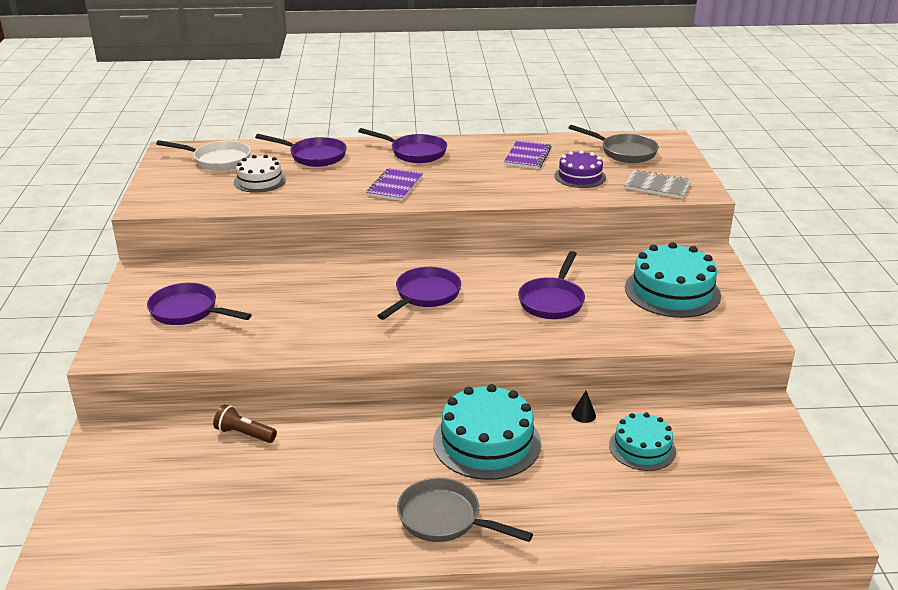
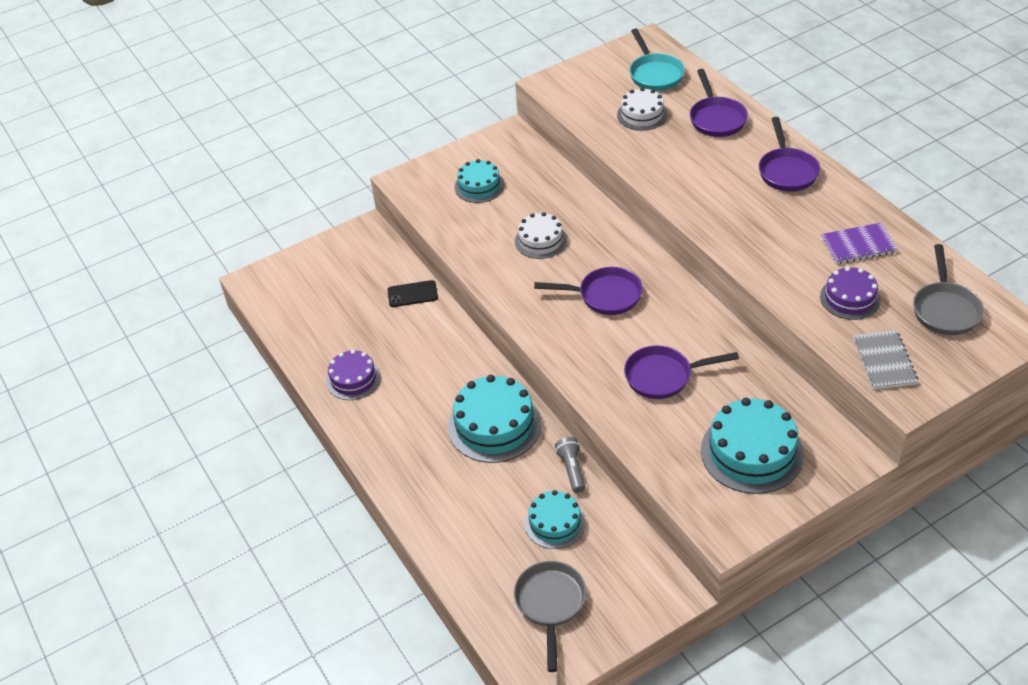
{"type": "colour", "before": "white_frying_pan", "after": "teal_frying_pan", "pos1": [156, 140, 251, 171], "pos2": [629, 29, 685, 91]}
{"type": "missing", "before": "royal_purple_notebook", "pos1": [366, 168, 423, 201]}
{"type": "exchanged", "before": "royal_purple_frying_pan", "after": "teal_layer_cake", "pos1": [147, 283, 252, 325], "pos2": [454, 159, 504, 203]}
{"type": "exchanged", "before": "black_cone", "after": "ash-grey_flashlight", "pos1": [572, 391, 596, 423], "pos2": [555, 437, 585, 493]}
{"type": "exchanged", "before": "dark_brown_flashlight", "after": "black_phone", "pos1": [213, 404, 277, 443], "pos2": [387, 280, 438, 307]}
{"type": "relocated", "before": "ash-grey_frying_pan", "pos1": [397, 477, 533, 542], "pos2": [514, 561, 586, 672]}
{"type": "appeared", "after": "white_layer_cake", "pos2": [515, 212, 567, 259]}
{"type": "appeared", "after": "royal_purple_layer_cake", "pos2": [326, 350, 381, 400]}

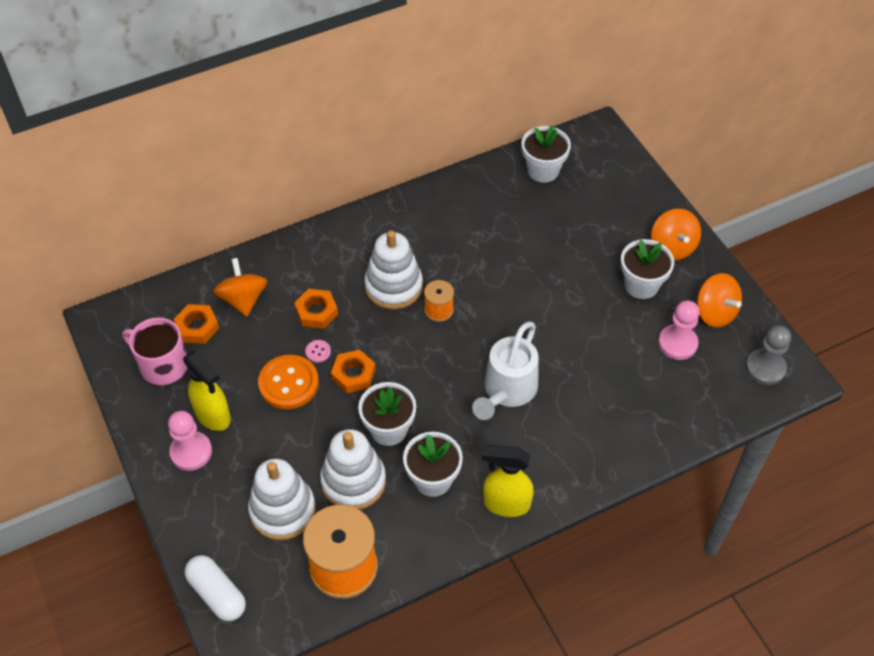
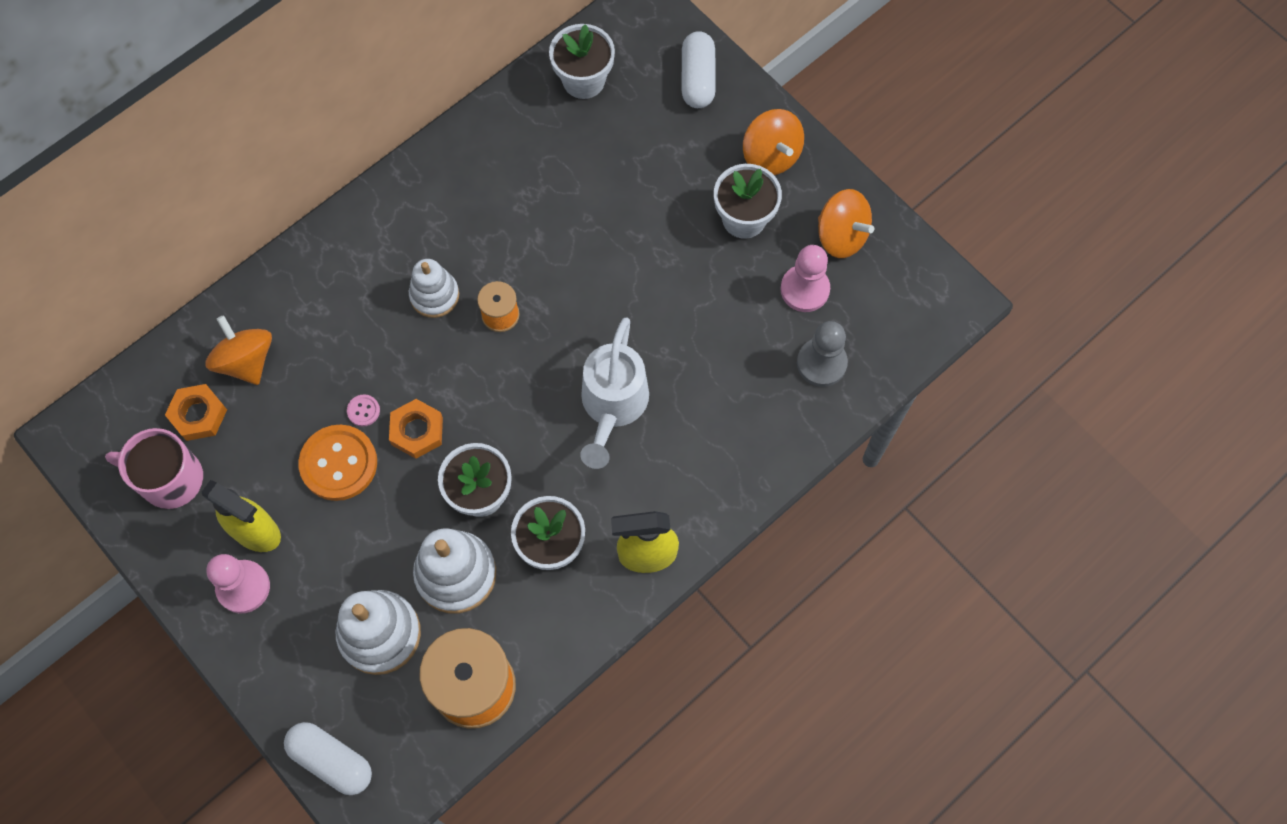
{"type": "size", "before": "white_stacking_rings", "pos1": [364, 230, 423, 310], "pos2": [409, 259, 459, 318], "scale": 0.65}
{"type": "missing", "before": "orange-coloured_hexagon_nut", "pos1": [294, 289, 338, 329]}
{"type": "relocated", "before": "ash-grey_chess_pawn", "pos1": [746, 325, 791, 385], "pos2": [797, 321, 848, 387]}
{"type": "appeared", "after": "white_pill", "pos2": [681, 31, 715, 108]}

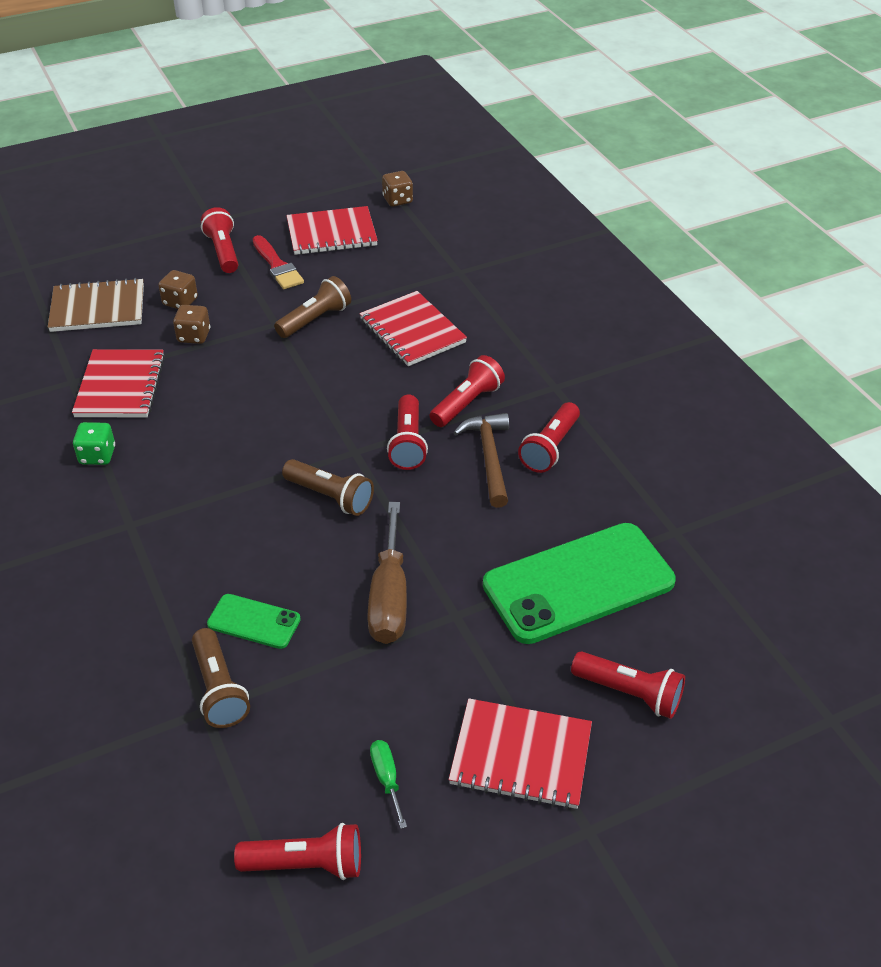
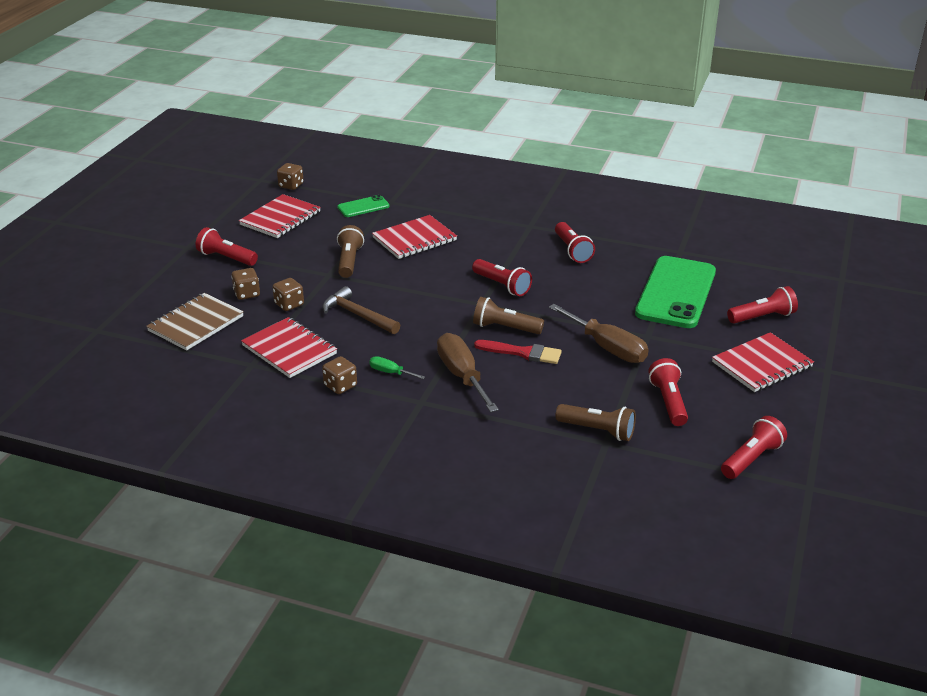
{"type": "relocated", "before": "red_paintbrush", "pos1": [253, 235, 304, 289], "pos2": [474, 340, 562, 364]}
{"type": "spun", "before": "red_notebook", "pos1": [359, 291, 467, 366], "pos2": [372, 215, 457, 259], "turn": -45}
{"type": "relocated", "before": "red_flashlight", "pos1": [430, 355, 505, 427], "pos2": [648, 358, 688, 426]}
{"type": "relocated", "before": "dark_brown_claw_hammer", "pos1": [453, 413, 509, 508], "pos2": [323, 286, 400, 334]}
{"type": "colour", "before": "emerald_die", "after": "dark_brown_die", "pos1": [73, 422, 115, 465], "pos2": [322, 356, 357, 394]}
{"type": "spun", "before": "dark_brown_flashlight", "pos1": [282, 459, 374, 516], "pos2": [473, 297, 544, 334], "turn": -150}
{"type": "relocated", "before": "emerald_phone", "pos1": [207, 594, 301, 649], "pos2": [338, 195, 390, 217]}
{"type": "relocated", "before": "emerald_flat_screwdriver", "pos1": [370, 740, 407, 829], "pos2": [369, 356, 425, 379]}
{"type": "appeared", "after": "dark_brown_flat_screwdriver", "pos2": [437, 333, 499, 412]}

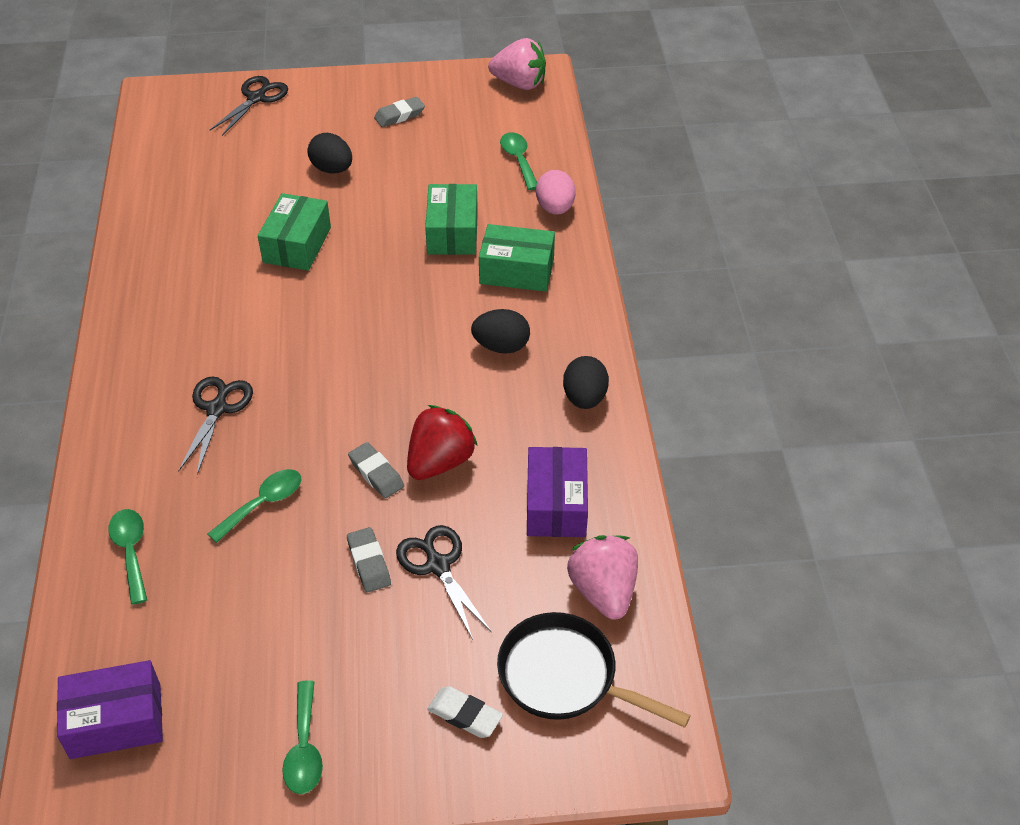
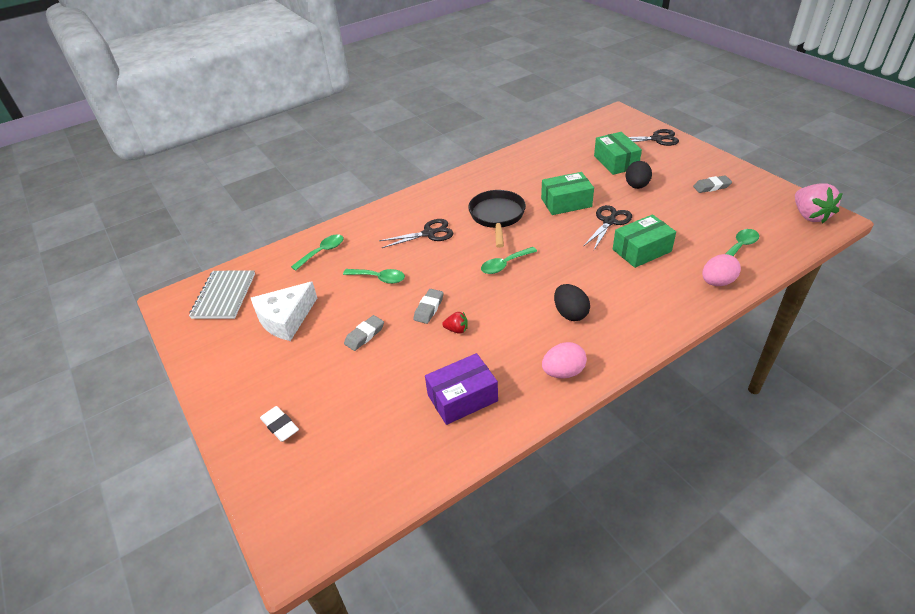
{"type": "spun", "before": "ash-grey_pencil_eraser", "pos1": [374, 97, 425, 127], "pos2": [693, 176, 732, 193], "turn": -45}
{"type": "relocated", "before": "emerald_box", "pos1": [479, 224, 555, 292], "pos2": [594, 132, 642, 175]}
{"type": "colour", "before": "black_egg_shape", "after": "rose-pink_egg_shape", "pos1": [563, 356, 609, 409], "pos2": [542, 342, 587, 379]}
{"type": "size", "before": "red_strawberry", "pos1": [407, 405, 478, 480], "pos2": [442, 312, 468, 334], "scale": 0.49}
{"type": "relocated", "before": "black_scissors", "pos1": [396, 525, 492, 640], "pos2": [584, 205, 632, 250]}
{"type": "missing", "before": "rose-pink_strawberry", "pos1": [567, 535, 638, 620]}
{"type": "relocated", "before": "black_frying_pan", "pos1": [497, 612, 691, 728], "pos2": [468, 190, 526, 248]}
{"type": "exchanged", "before": "royal_purple_box", "after": "ash-grey_notebook", "pos1": [57, 660, 163, 759], "pos2": [189, 270, 255, 319]}
{"type": "relocated", "before": "emerald_teaspoon", "pos1": [282, 680, 323, 794], "pos2": [481, 247, 537, 274]}
{"type": "spun", "before": "white_pencil_eraser", "pos1": [427, 686, 503, 738], "pos2": [260, 406, 299, 442], "turn": -45}
{"type": "appeared", "after": "white_cheese", "pos2": [251, 281, 317, 341]}

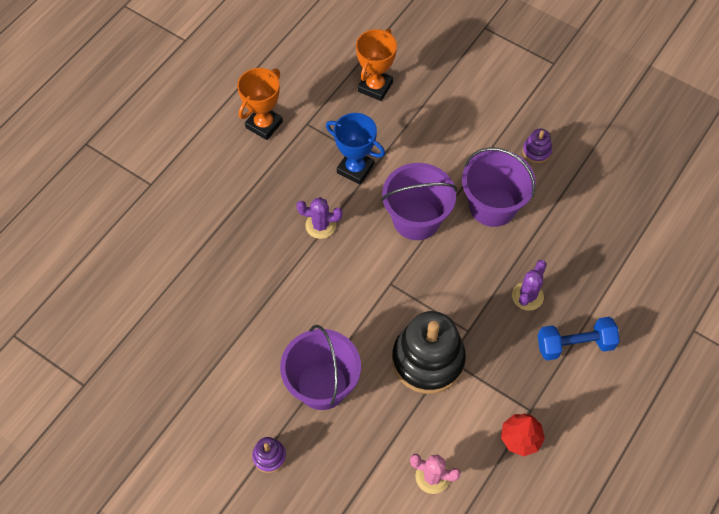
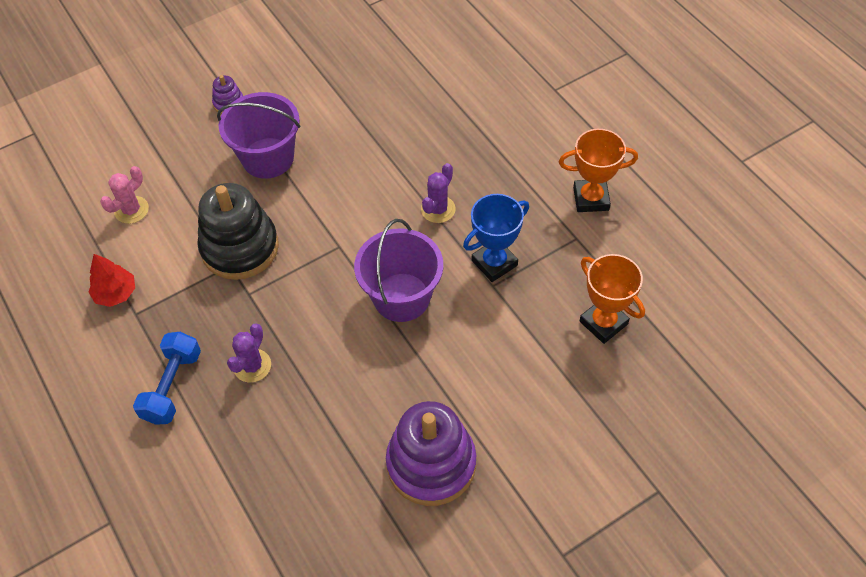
{"type": "spun", "before": "orange-coloured_award_cup", "pos1": [237, 68, 283, 140], "pos2": [559, 129, 638, 212], "turn": -60}
{"type": "size", "before": "royal_purple_stacking_rings", "pos1": [522, 129, 552, 163], "pos2": [386, 401, 476, 506], "scale": 2.26}
{"type": "missing", "before": "royal_purple_bucket", "pos1": [462, 147, 536, 227]}
{"type": "spun", "before": "royal_purple_cactus", "pos1": [512, 260, 547, 311], "pos2": [227, 323, 271, 383], "turn": 60}

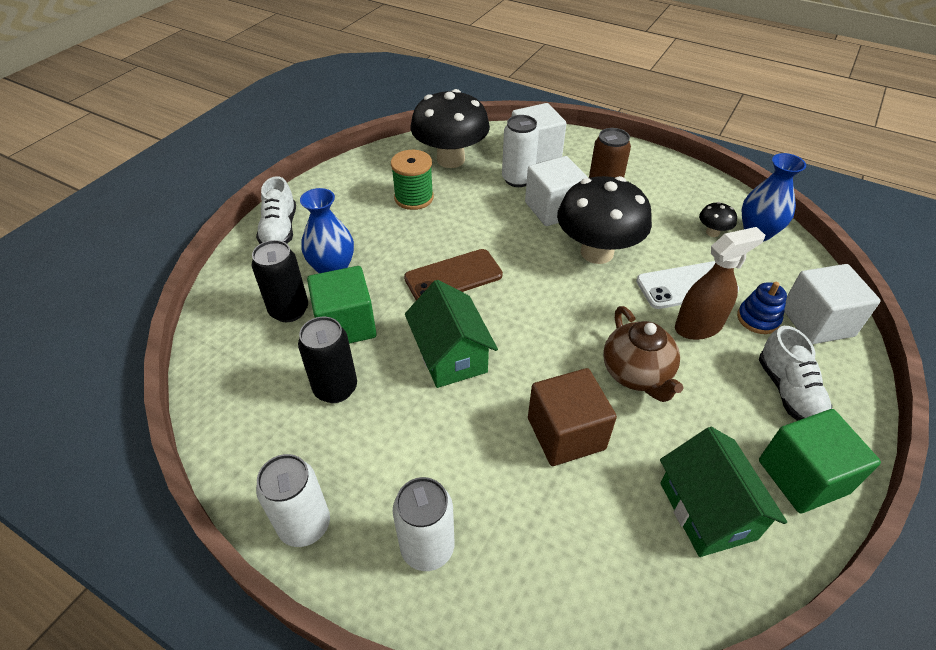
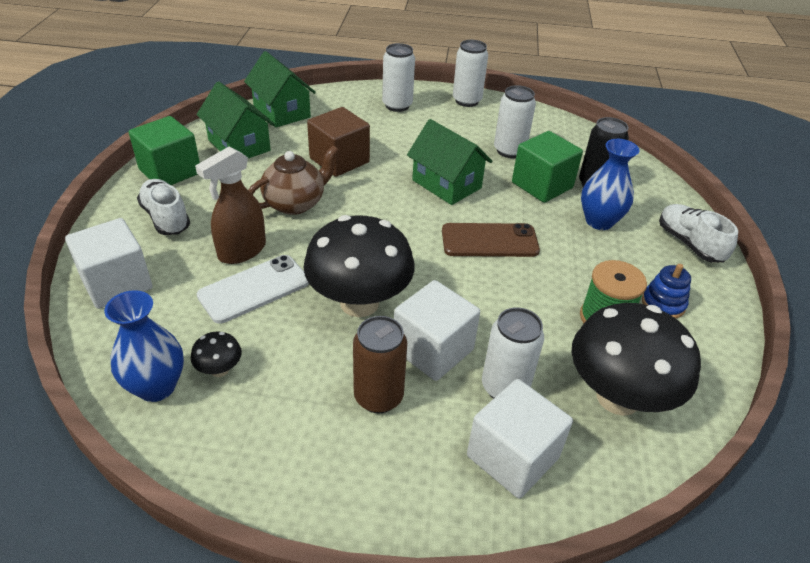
{"type": "spun", "before": "dark_brown_phone", "pos1": [404, 249, 503, 300], "pos2": [442, 223, 540, 257], "turn": 45}
{"type": "relocated", "before": "royal_blue_stacking_rings", "pos1": [737, 282, 787, 334], "pos2": [642, 264, 691, 318]}
{"type": "spun", "before": "dark_brown_teapot", "pos1": [603, 306, 684, 402], "pos2": [248, 145, 339, 215], "turn": 90}
{"type": "colour", "before": "black_tin", "after": "white_tin", "pos1": [298, 317, 357, 403], "pos2": [494, 85, 536, 158]}
{"type": "appeared", "after": "emerald_cottage", "pos2": [244, 51, 316, 128]}

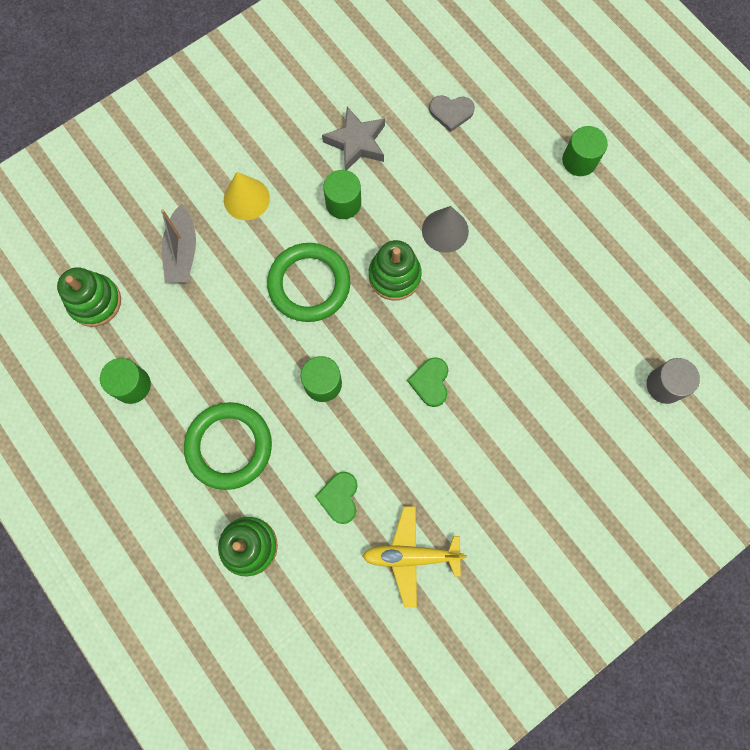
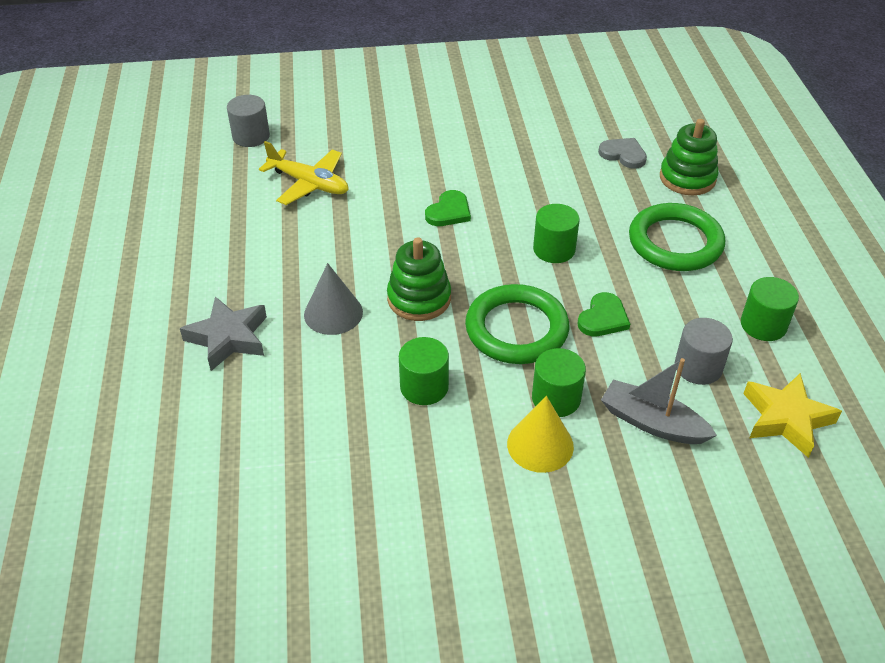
{"type": "relocated", "before": "ash-grey_heart", "pos1": [429, 95, 475, 132], "pos2": [598, 138, 647, 169]}
{"type": "relocated", "before": "ash-grey_star", "pos1": [322, 107, 385, 170], "pos2": [180, 296, 267, 371]}
{"type": "relocated", "before": "emerald_solid_cylinder", "pos1": [562, 126, 608, 176], "pos2": [532, 348, 586, 417]}
{"type": "spun", "before": "ash-grey_sailboat", "pos1": [161, 204, 196, 282], "pos2": [601, 358, 717, 444], "turn": -90}
{"type": "exchanged", "before": "emerald_stacking_rings", "after": "golden_star", "pos1": [57, 267, 121, 327], "pos2": [743, 373, 842, 458]}
{"type": "relocated", "before": "emerald_heart", "pos1": [315, 472, 358, 524], "pos2": [577, 292, 630, 336]}
{"type": "relocated", "before": "golden_toy_plane", "pos1": [363, 506, 467, 607], "pos2": [259, 141, 349, 205]}
{"type": "appeared", "after": "ash-grey_solid_cylinder", "pos2": [675, 318, 733, 385]}

